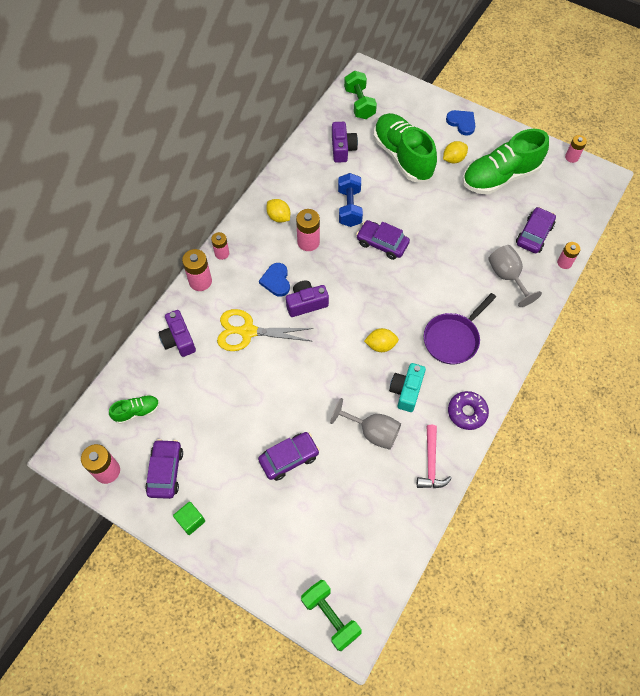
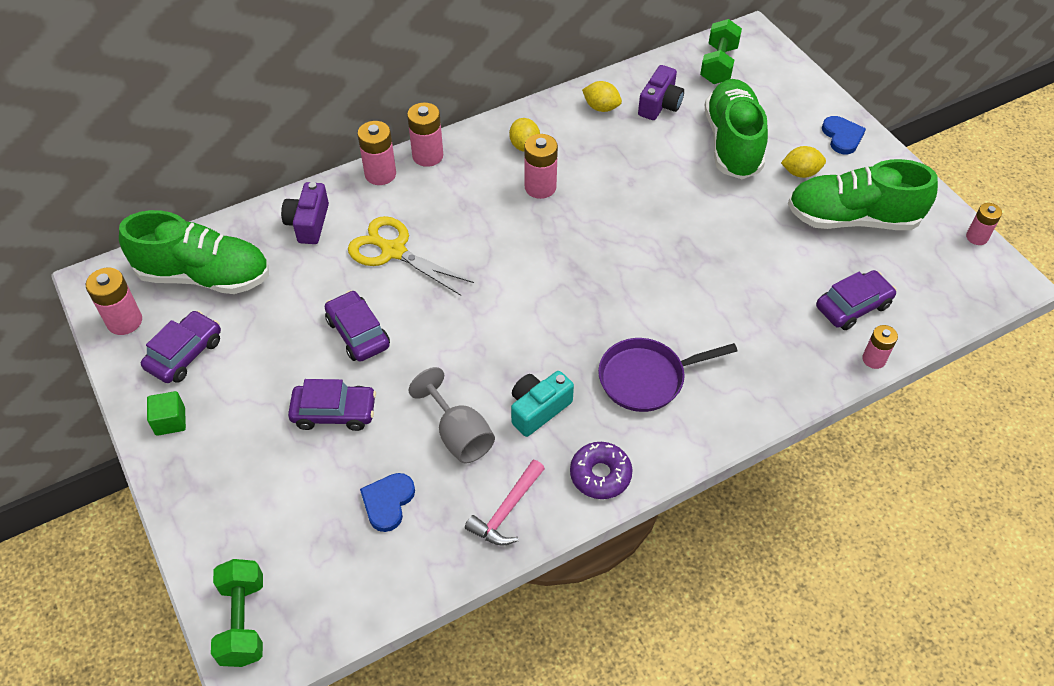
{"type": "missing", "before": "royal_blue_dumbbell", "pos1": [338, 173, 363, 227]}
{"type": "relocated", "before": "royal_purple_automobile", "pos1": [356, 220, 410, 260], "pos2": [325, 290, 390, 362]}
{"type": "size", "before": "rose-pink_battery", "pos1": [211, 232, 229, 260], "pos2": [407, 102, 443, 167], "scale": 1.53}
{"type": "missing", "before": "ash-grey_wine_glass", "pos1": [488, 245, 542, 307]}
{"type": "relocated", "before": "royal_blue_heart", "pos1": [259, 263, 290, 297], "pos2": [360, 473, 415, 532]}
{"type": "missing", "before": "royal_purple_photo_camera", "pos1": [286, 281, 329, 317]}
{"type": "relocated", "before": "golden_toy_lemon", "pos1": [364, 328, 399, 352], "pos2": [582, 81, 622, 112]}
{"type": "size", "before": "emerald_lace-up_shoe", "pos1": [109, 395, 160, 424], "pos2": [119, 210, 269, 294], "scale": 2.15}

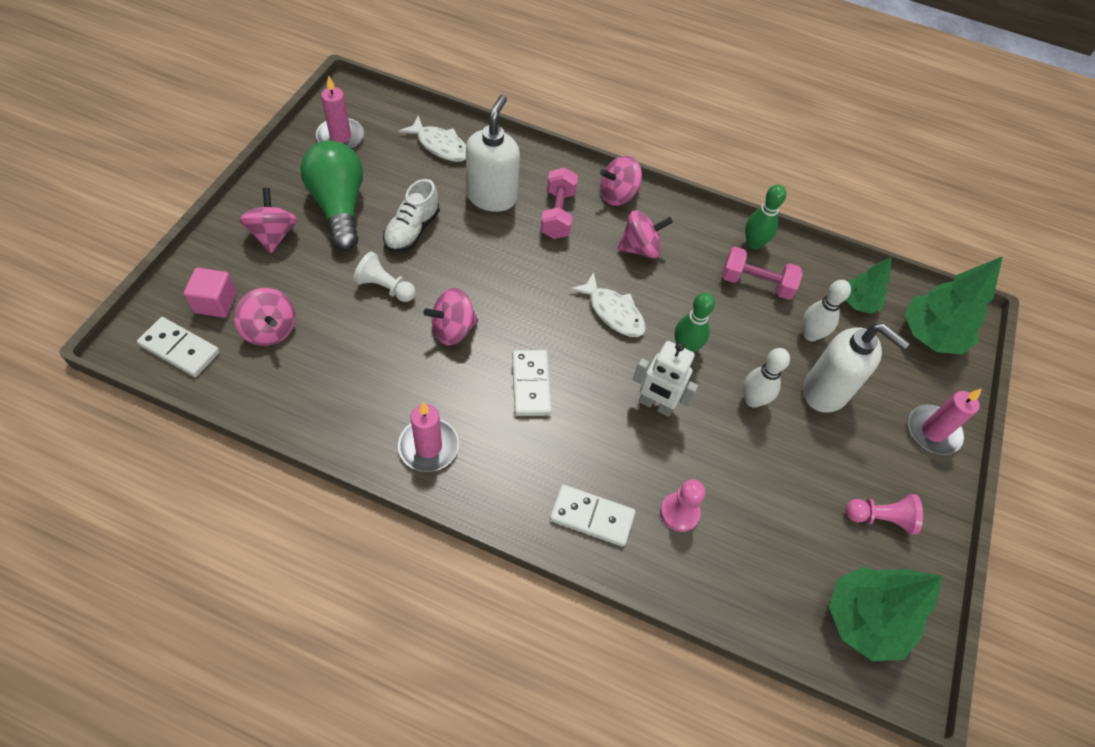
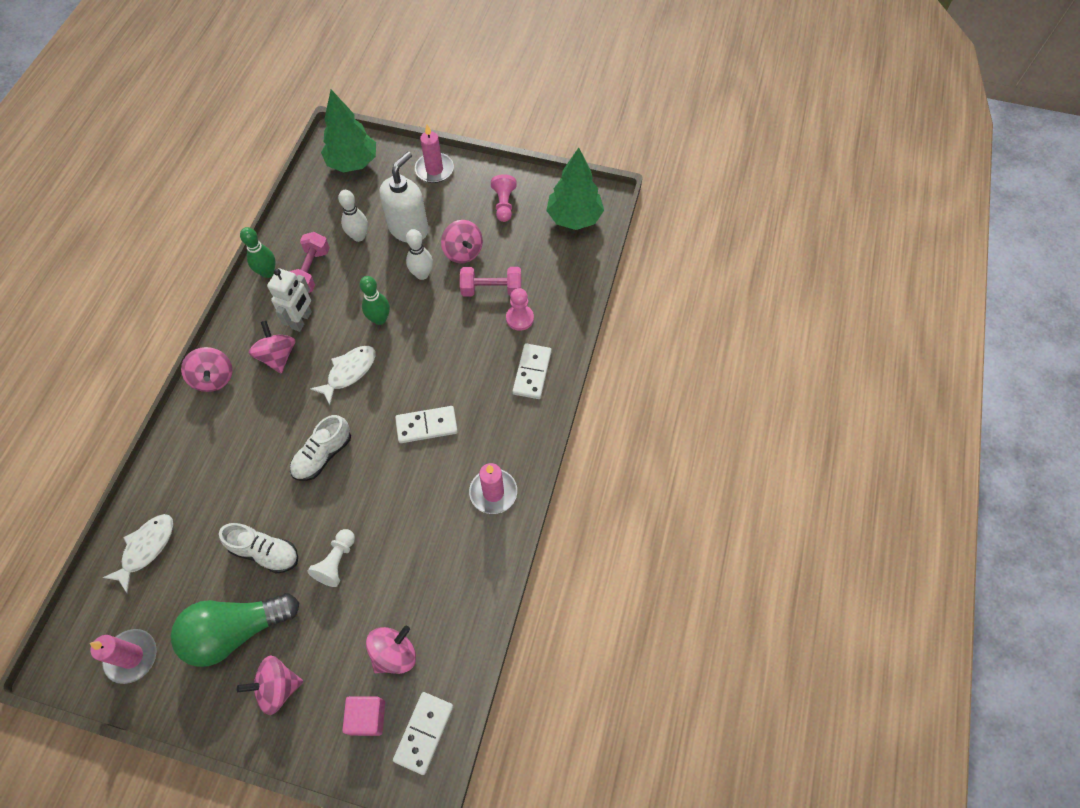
{"type": "missing", "before": "white_pump_bottle", "pos1": [466, 95, 520, 212]}
{"type": "relocated", "before": "rose-pink_dumbbell", "pos1": [540, 167, 578, 239], "pos2": [460, 267, 521, 297]}
{"type": "missing", "before": "emerald_toy_tree", "pos1": [846, 257, 892, 314]}
{"type": "relocated", "before": "rose-pink_spinning_top", "pos1": [423, 288, 478, 345], "pos2": [441, 220, 483, 263]}
{"type": "relocated", "before": "white_toy_robot", "pos1": [633, 341, 699, 417], "pos2": [267, 268, 312, 332]}
{"type": "appeared", "after": "white_lace-up_shoe", "pos2": [290, 415, 351, 481]}

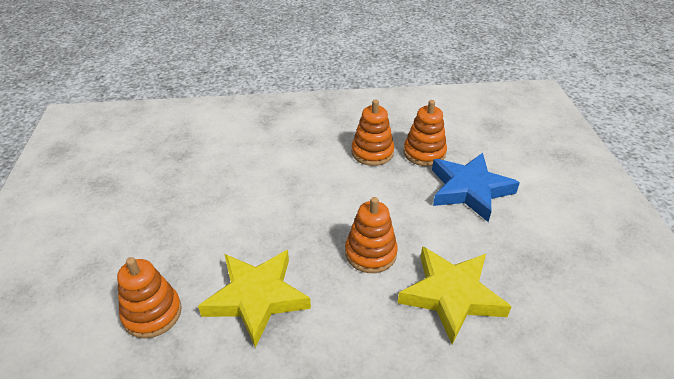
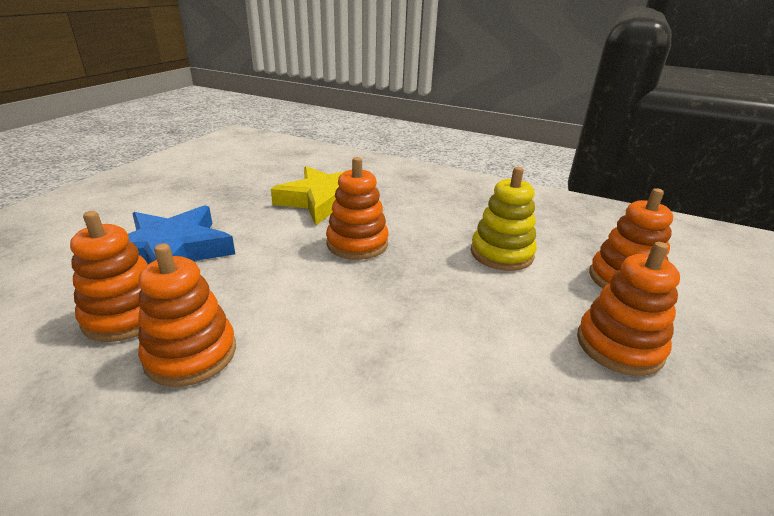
{"type": "exchanged", "before": "golden_star", "after": "golden_stacking_rings", "pos1": [198, 250, 311, 348], "pos2": [471, 167, 537, 271]}
{"type": "appeared", "after": "orange-coloured_stacking_rings", "pos2": [577, 242, 680, 376]}

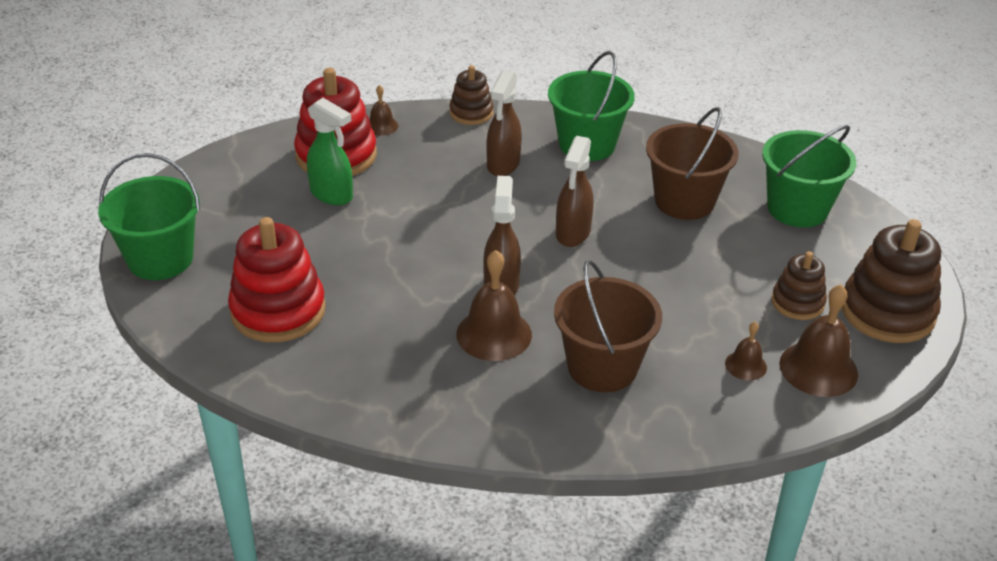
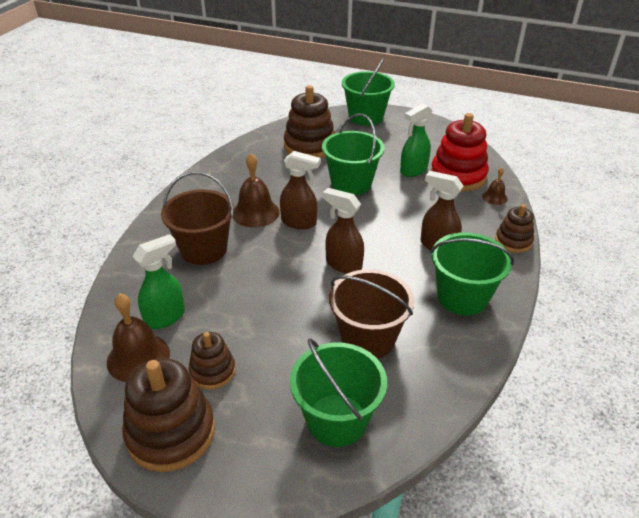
{"type": "colour", "before": "red_stacking_rings", "after": "dark_brown_stacking_rings", "pos1": [228, 217, 326, 342], "pos2": [284, 85, 335, 158]}
{"type": "exchanged", "before": "dark_brown_bell", "after": "emerald_spray_cleaner", "pos1": [725, 322, 767, 380], "pos2": [132, 234, 185, 329]}
{"type": "appeared", "after": "emerald_bucket", "pos2": [322, 114, 385, 195]}

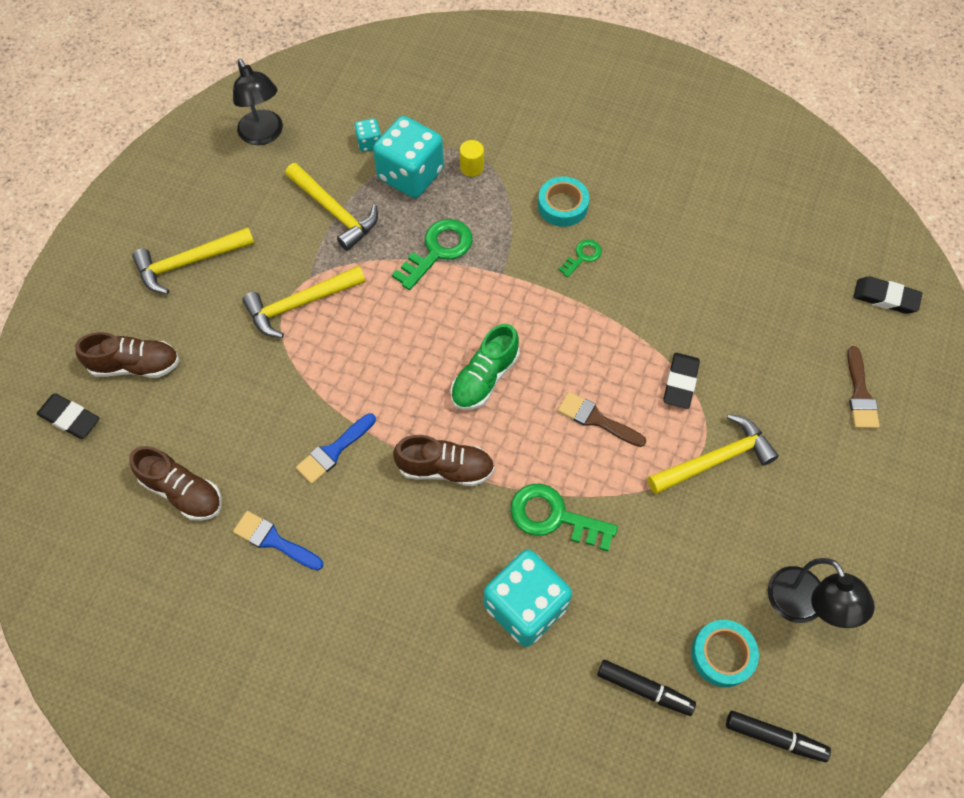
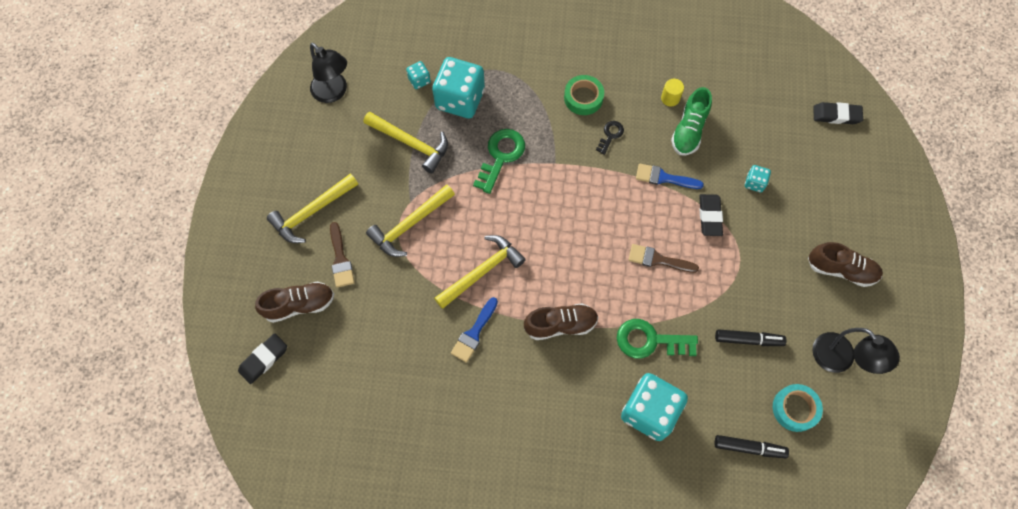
{"type": "relocated", "before": "golden_solid_cylinder", "pos1": [460, 140, 484, 177], "pos2": [661, 79, 684, 107]}
{"type": "colour", "before": "teal_sticky_tape", "after": "emerald_sticky_tape", "pos1": [538, 177, 589, 227], "pos2": [564, 75, 604, 115]}
{"type": "colour", "before": "emerald_door_key", "after": "black_door_key", "pos1": [558, 240, 602, 277], "pos2": [596, 121, 624, 155]}
{"type": "relocated", "before": "emerald_lace-up_shoe", "pos1": [451, 324, 519, 410], "pos2": [671, 87, 712, 156]}
{"type": "relocated", "before": "dark_brown_paintbrush", "pos1": [847, 346, 880, 428], "pos2": [330, 222, 354, 288]}
{"type": "spun", "before": "black_pencil_eraser", "pos1": [37, 393, 99, 439], "pos2": [238, 333, 287, 384], "turn": -60}
{"type": "relocated", "before": "golden_claw_hammer", "pos1": [648, 414, 779, 494], "pos2": [434, 235, 526, 309]}
{"type": "relocated", "before": "dark_brown_lace-up_shoe", "pos1": [129, 446, 222, 521], "pos2": [808, 242, 883, 287]}
{"type": "relocated", "before": "royal_blue_paintbrush", "pos1": [233, 511, 324, 571], "pos2": [636, 164, 704, 189]}
{"type": "relocated", "before": "black_felt_pen", "pos1": [726, 711, 831, 762], "pos2": [715, 329, 787, 346]}
{"type": "appeared", "after": "teal_die", "pos2": [745, 165, 771, 192]}

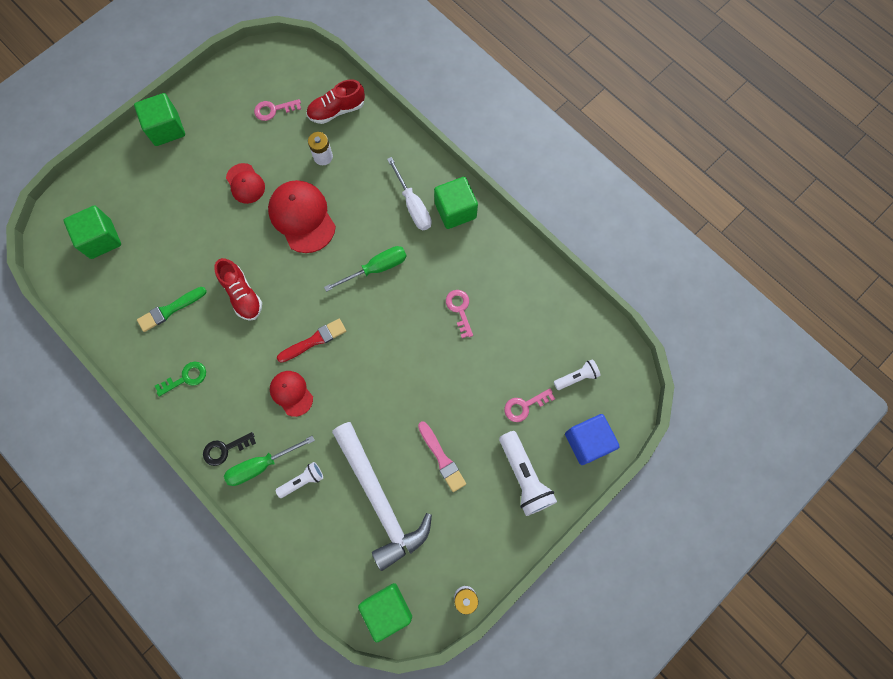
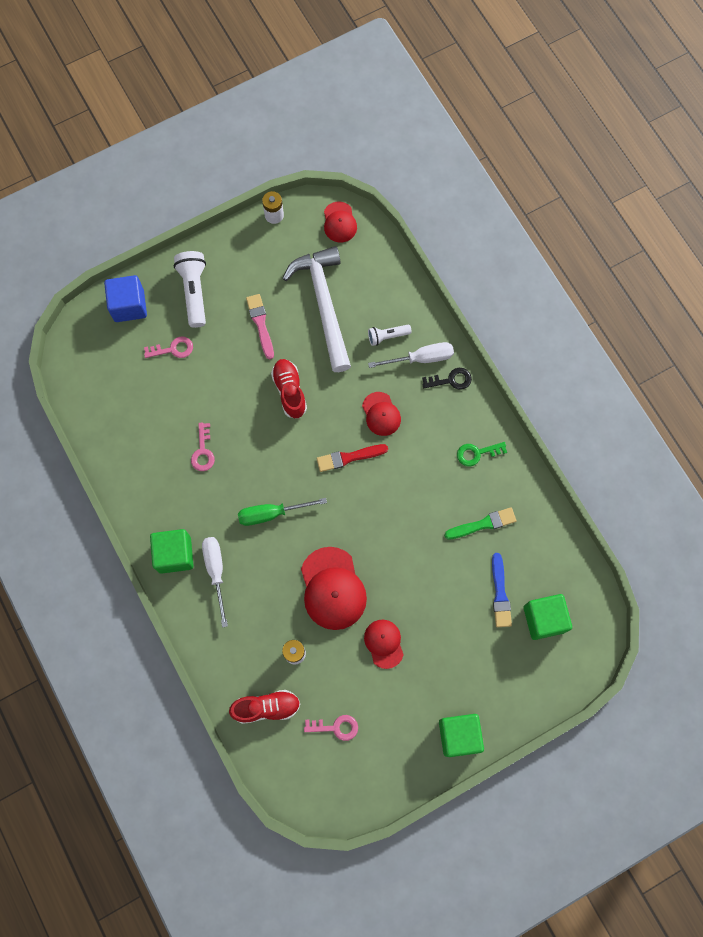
{"type": "relocated", "before": "red_lace-up_shoe", "pos1": [214, 258, 262, 321], "pos2": [271, 359, 307, 419]}
{"type": "missing", "before": "white_flashlight", "pos1": [554, 359, 601, 390]}
{"type": "colour", "before": "emerald_flat_screwdriver", "after": "white_flat_screwdriver", "pos1": [224, 436, 315, 486], "pos2": [368, 342, 454, 368]}
{"type": "exchanged", "before": "emerald_solid_cube", "after": "red_peaked_cap", "pos1": [358, 583, 412, 642], "pos2": [324, 202, 357, 242]}
{"type": "appeared", "after": "royal_blue_paintbrush", "pos2": [492, 553, 512, 627]}

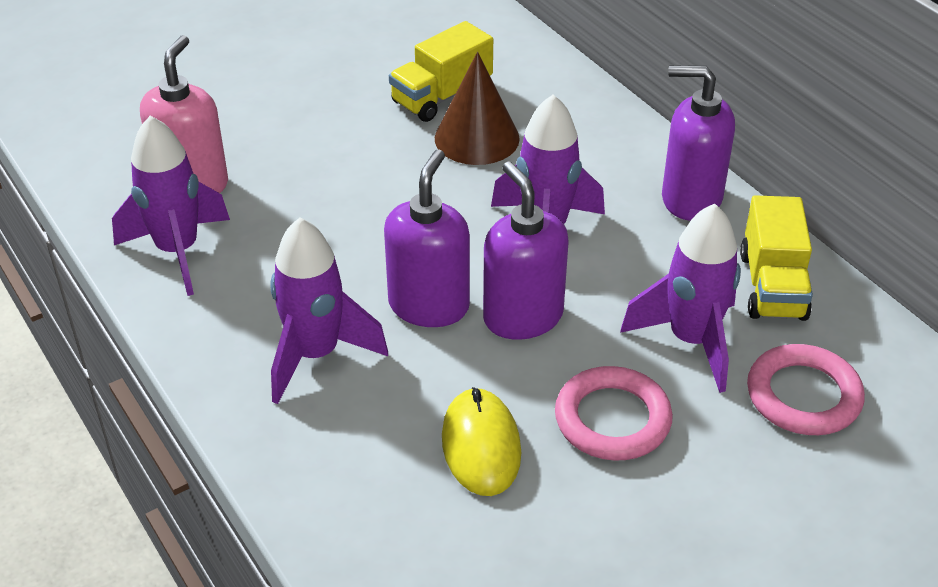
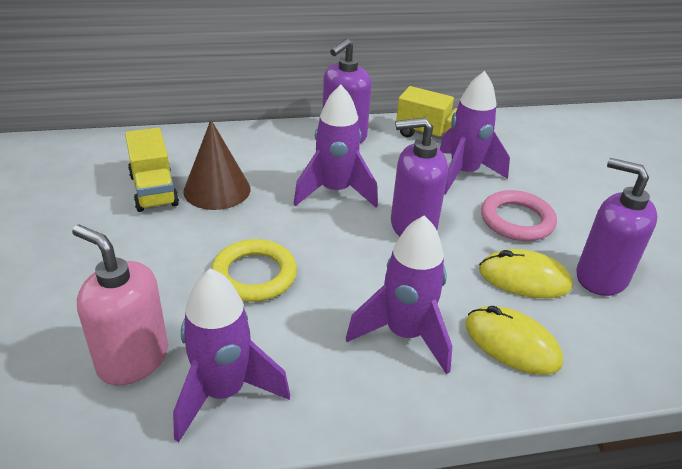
{"type": "relocated", "before": "royal_purple_pump_bottle", "pos1": [384, 150, 470, 327], "pos2": [576, 158, 657, 296]}
{"type": "missing", "before": "rose-pink_hoop", "pos1": [747, 344, 865, 435]}
{"type": "appeared", "after": "golden_hoop", "pos2": [211, 239, 297, 302]}
{"type": "appeared", "after": "golden_PC_mouse", "pos2": [465, 306, 563, 375]}

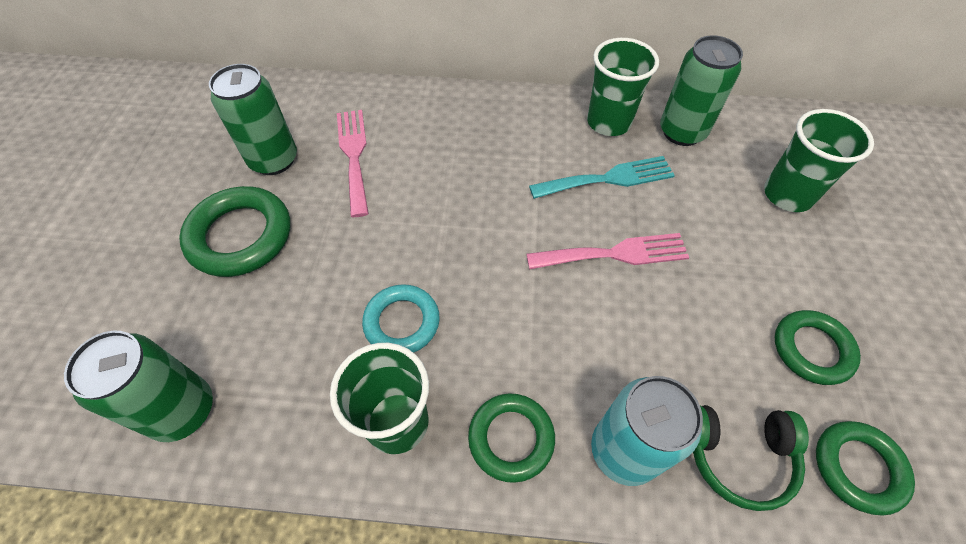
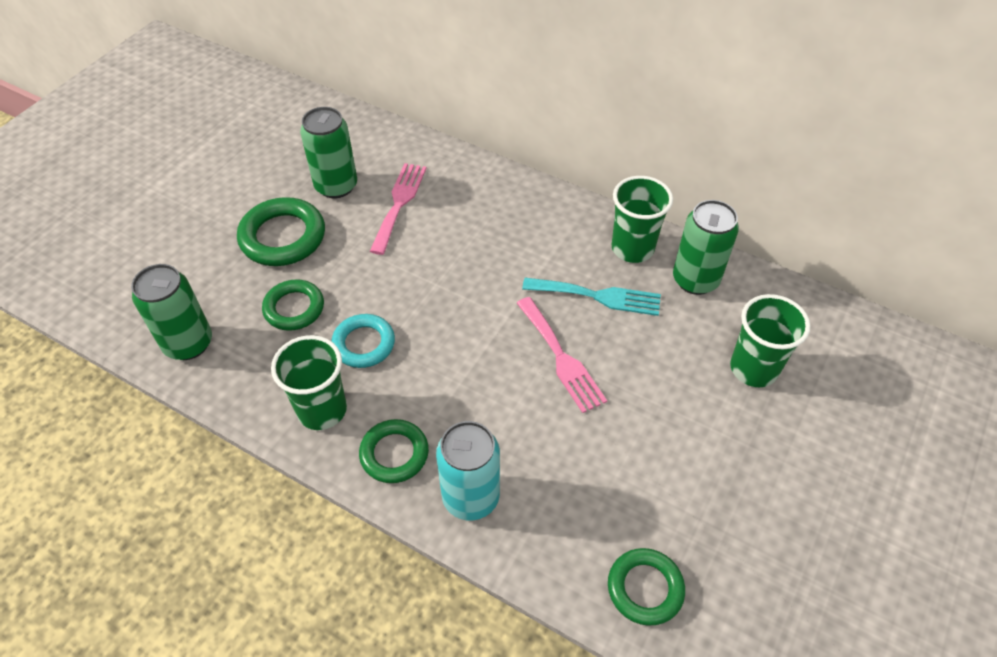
{"type": "spun", "before": "rose-pink_fork", "pos1": [526, 233, 689, 269], "pos2": [517, 297, 607, 413], "turn": 45}
{"type": "relocated", "before": "emerald_hoop", "pos1": [775, 310, 861, 385], "pos2": [262, 279, 324, 331]}
{"type": "missing", "before": "emerald_headset", "pos1": [693, 405, 809, 511]}

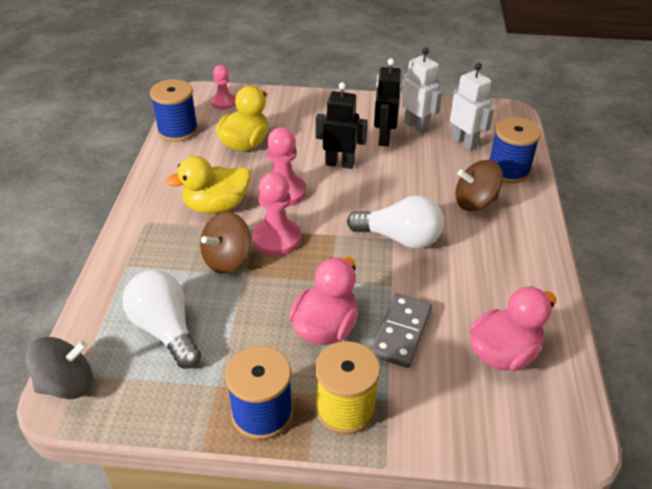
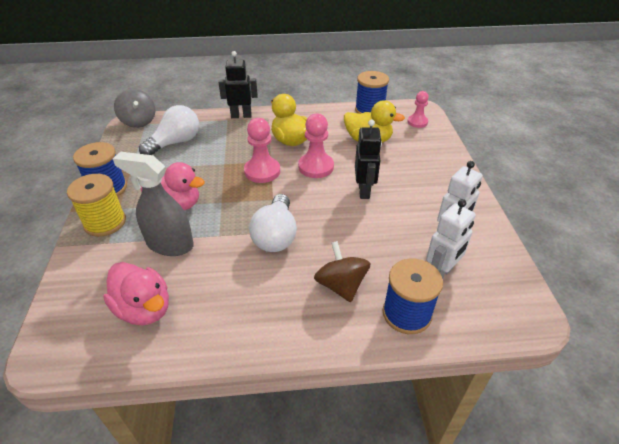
{"type": "relocated", "before": "black_toy_robot", "pos1": [374, 58, 401, 146], "pos2": [218, 51, 258, 118]}
{"type": "missing", "before": "dark_brown_spinning_top", "pos1": [200, 212, 251, 274]}
{"type": "exchanged", "before": "ash-grey_domino_tile", "after": "ash-grey_spray_cleaner", "pos1": [371, 293, 432, 368], "pos2": [113, 152, 194, 256]}

